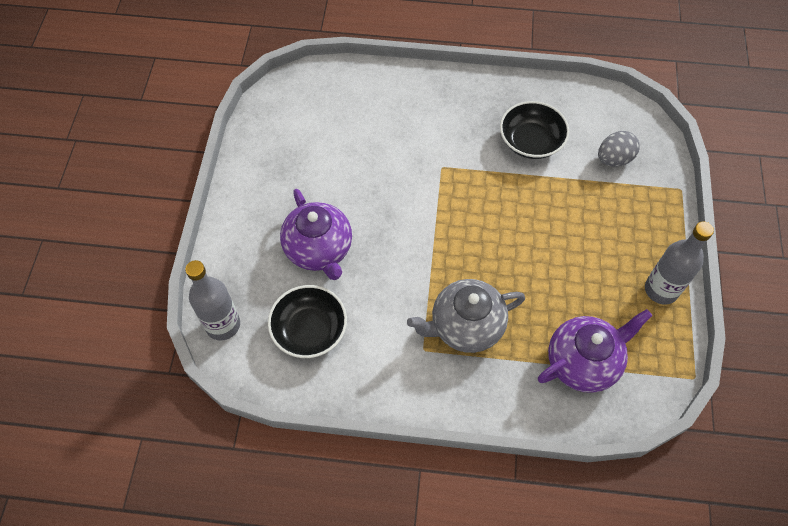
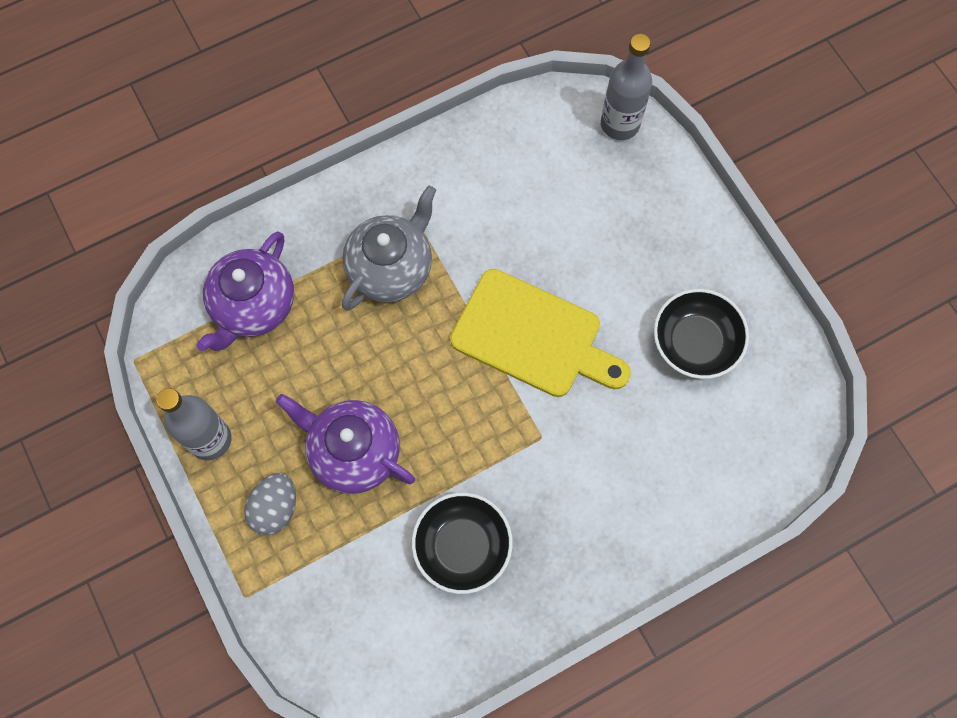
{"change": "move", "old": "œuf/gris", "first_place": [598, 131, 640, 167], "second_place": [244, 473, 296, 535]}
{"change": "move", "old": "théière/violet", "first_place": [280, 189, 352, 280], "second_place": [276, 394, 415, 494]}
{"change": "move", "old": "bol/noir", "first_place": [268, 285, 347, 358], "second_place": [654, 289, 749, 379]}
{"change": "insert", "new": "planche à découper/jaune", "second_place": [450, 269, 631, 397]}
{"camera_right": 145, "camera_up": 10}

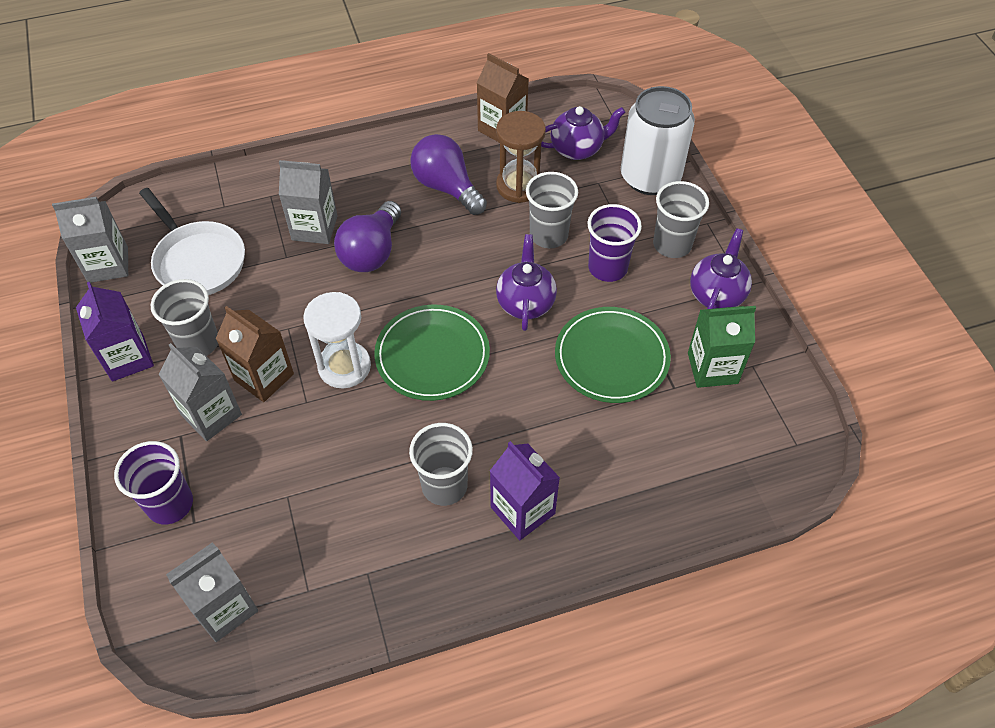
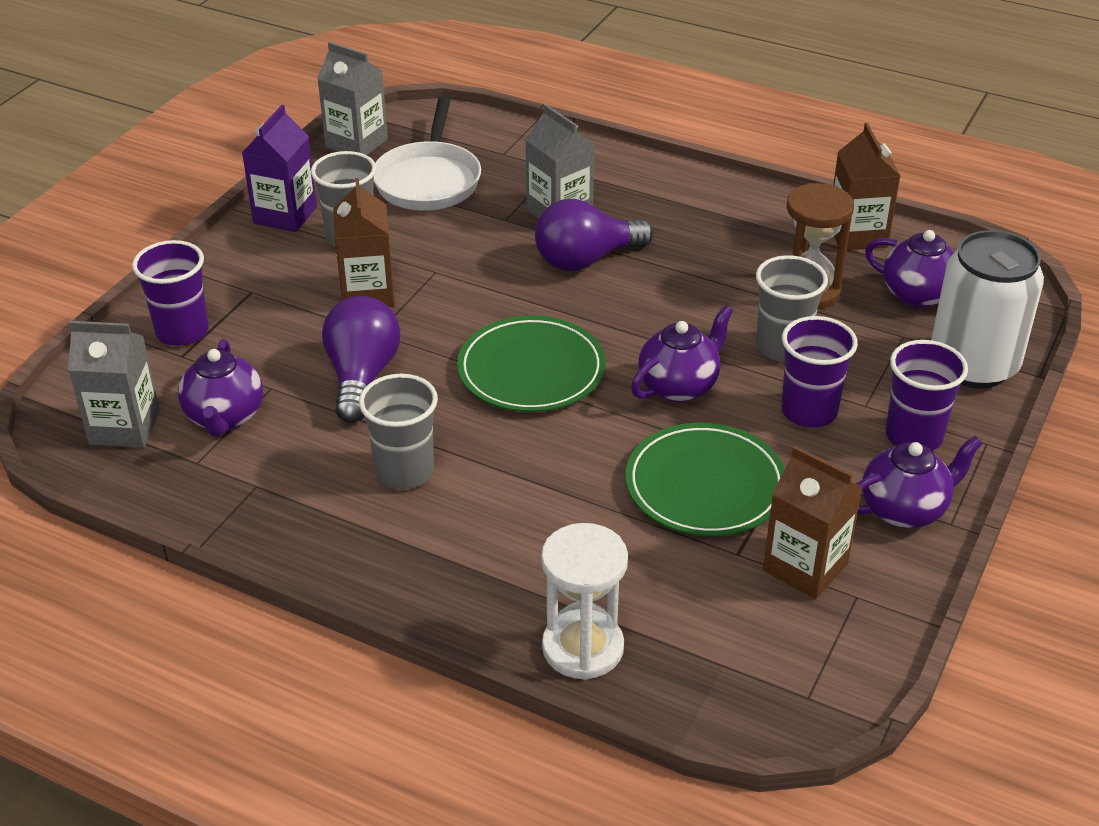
{"change": "move", "old": "ampoule/violet", "first_place": [410, 134, 487, 215], "second_place": [322, 296, 400, 423]}
{"change": "recolor", "old": "gobelet/gris", "new": "gobelet/violet", "first_place": [653, 181, 709, 258], "second_place": [886, 340, 968, 451]}
{"change": "move", "old": "sablier/blanc", "first_place": [303, 292, 371, 388], "second_place": [541, 523, 628, 680]}
{"change": "recolor", "old": "brique de lait/vert", "new": "brique de lait/marron", "first_place": [688, 306, 756, 388], "second_place": [763, 446, 863, 599]}
{"change": "delete", "old": "brique de lait/gris", "first_place": [158, 343, 242, 441]}
{"change": "delete", "old": "brique de lait/violet", "first_place": [490, 441, 560, 540]}
{"change": "insert", "new": "théière/violet", "second_place": [178, 339, 263, 437]}
{"camera_right": 45, "camera_up": -15}

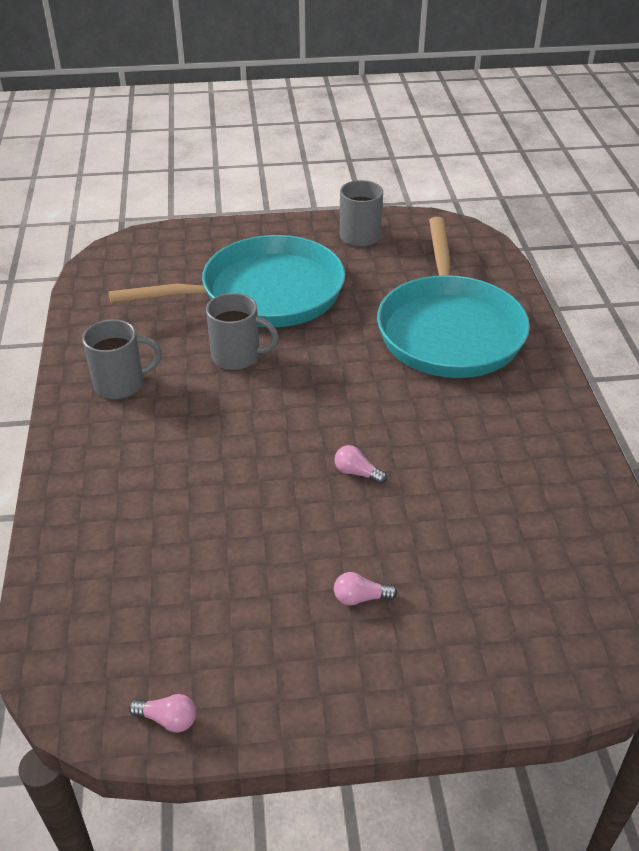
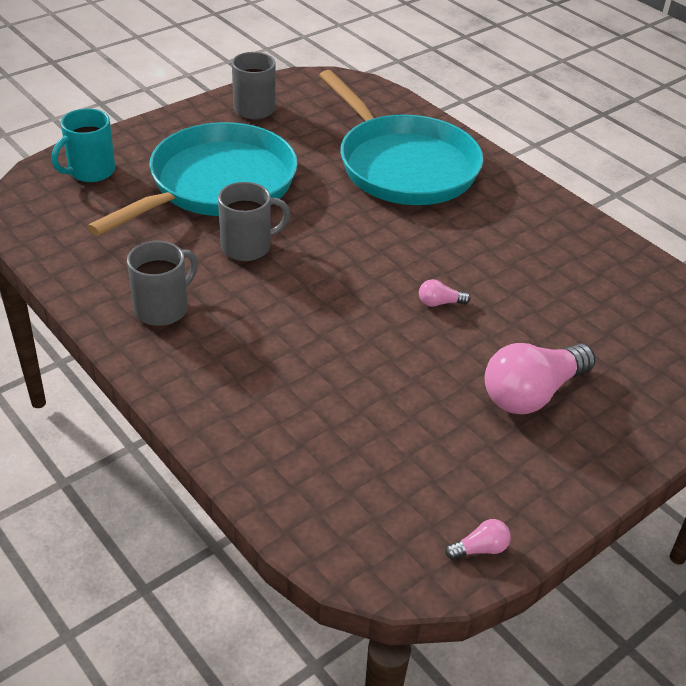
{"change": "resize", "old": "ampoule/rose", "first_place": [334, 572, 397, 605], "second_place": [485, 343, 596, 414], "factor": 2.34}
{"change": "insert", "new": "tasse/turquoise", "second_place": [52, 108, 115, 182]}
{"camera_right": -35, "camera_up": 0}

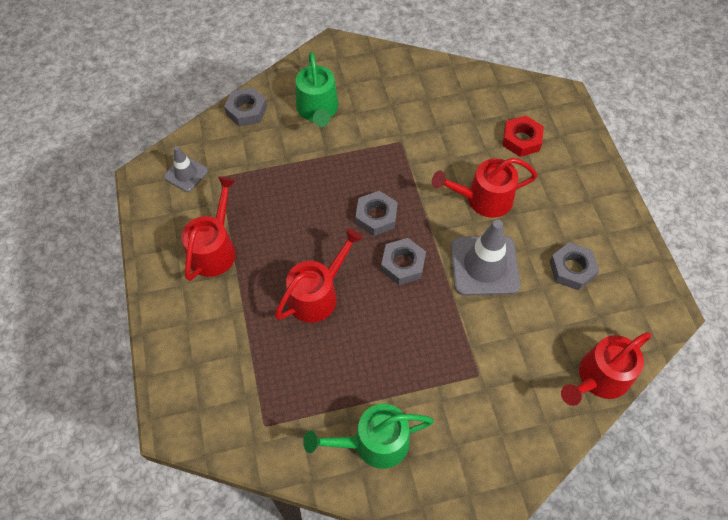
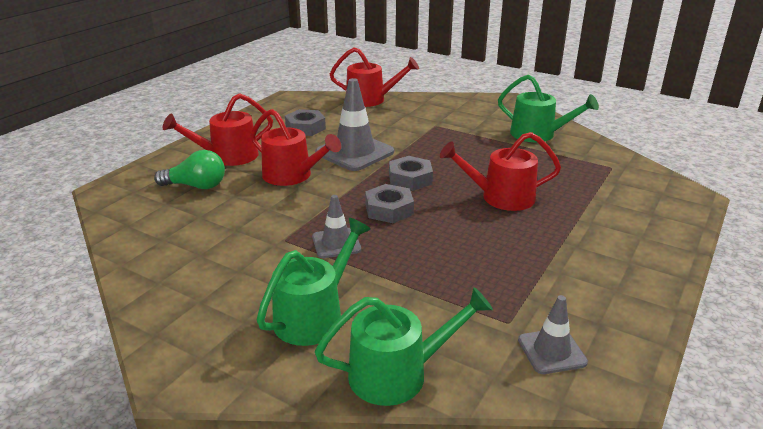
{"change": "replace", "old": "écrou/gris", "new": "arrosoir/vert", "first_place": [224, 87, 267, 127], "second_place": [315, 287, 493, 406]}
{"change": "replace", "old": "écrou/rouge", "new": "ampoule/vert", "first_place": [502, 116, 544, 157], "second_place": [154, 150, 225, 189]}
{"change": "move", "old": "arrosoir/rouge", "first_place": [181, 176, 236, 281], "second_place": [163, 93, 273, 166]}
{"change": "insert", "new": "cône de chantier/gris", "second_place": [312, 195, 361, 258]}
{"camera_right": -135, "camera_up": -30}

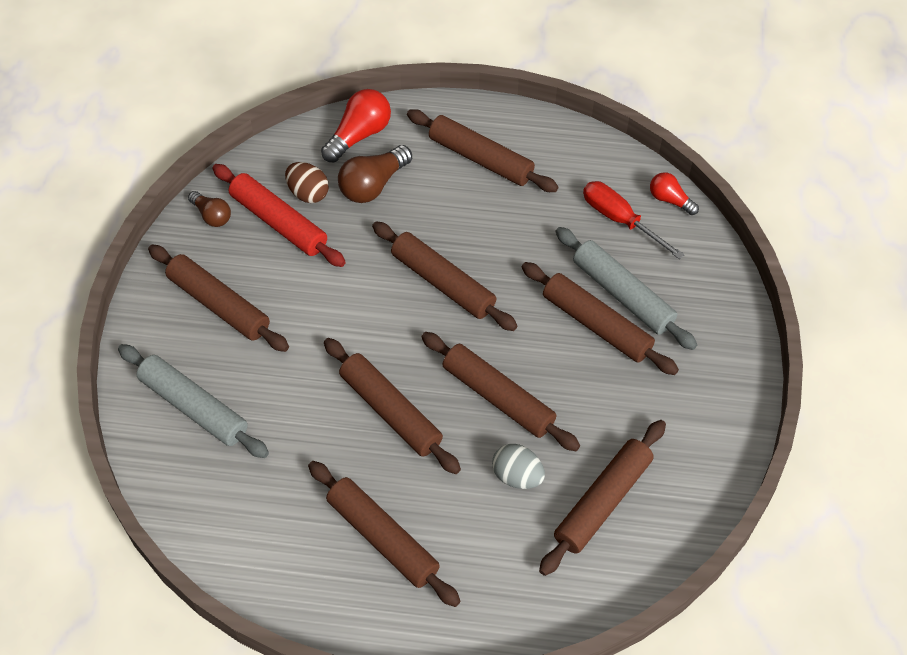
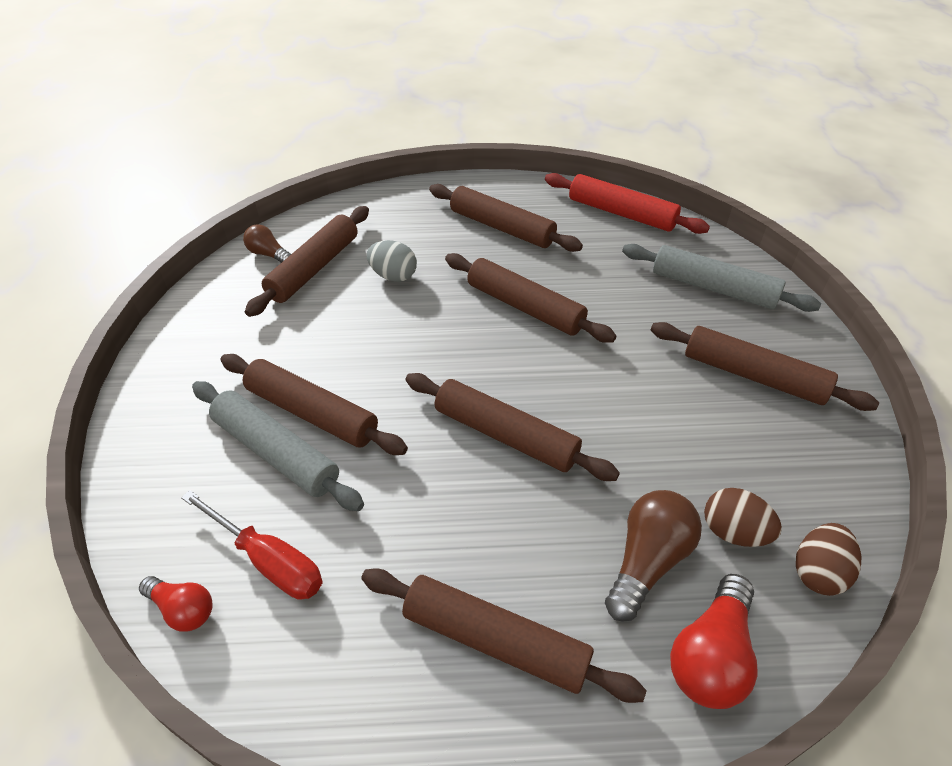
{"change": "move", "old": "rouleau à pâtisserie/rouge", "first_place": [213, 164, 346, 267], "second_place": [545, 173, 710, 234]}
{"change": "move", "old": "ampoule/marron", "first_place": [188, 191, 231, 227], "second_place": [243, 224, 291, 263]}
{"change": "delete", "old": "rouleau à pâtisserie/marron", "first_place": [421, 332, 580, 451]}
{"change": "insert", "new": "œuf/marron", "second_place": [796, 523, 862, 596]}
{"camera_right": 170, "camera_up": -10}

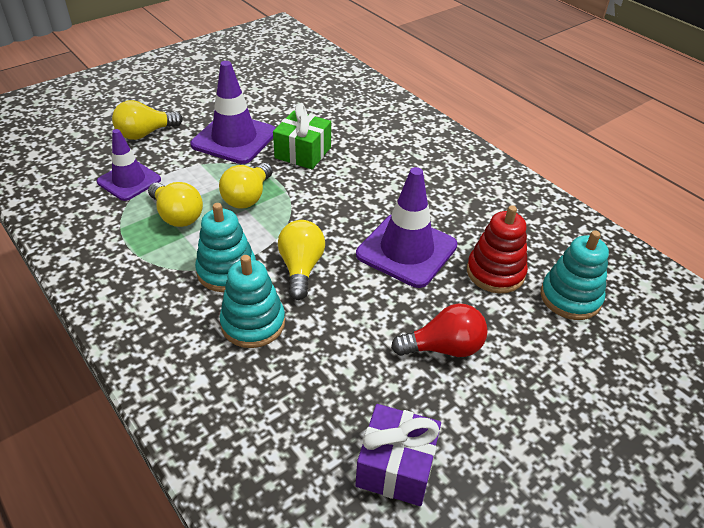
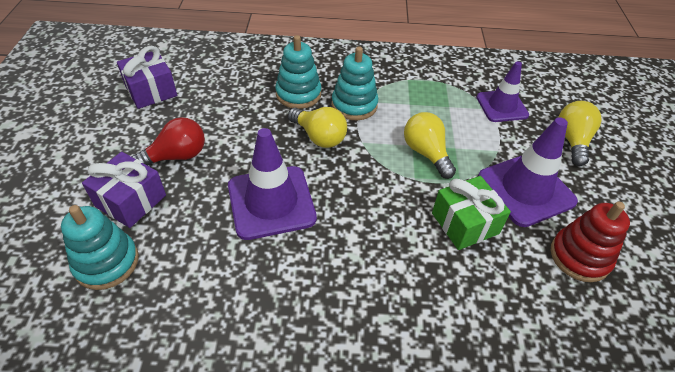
{"change": "delete", "old": "ampoule/jaune", "first_place": [148, 182, 203, 227]}
{"change": "move", "old": "jouet à empiler/rouge", "first_place": [467, 205, 528, 293], "second_place": [551, 202, 630, 282]}
{"change": "rotate", "old": "ampoule/rouge", "first_place": [391, 303, 488, 357], "second_place": [131, 117, 205, 166], "degrees": -150}
{"change": "insert", "new": "cadeau/violet", "second_place": [82, 152, 166, 228]}
{"camera_right": 130, "camera_up": 5}

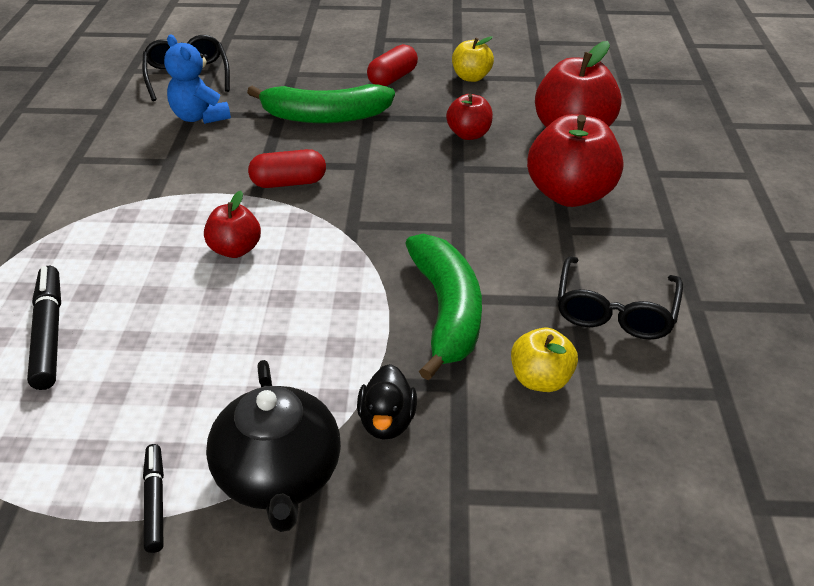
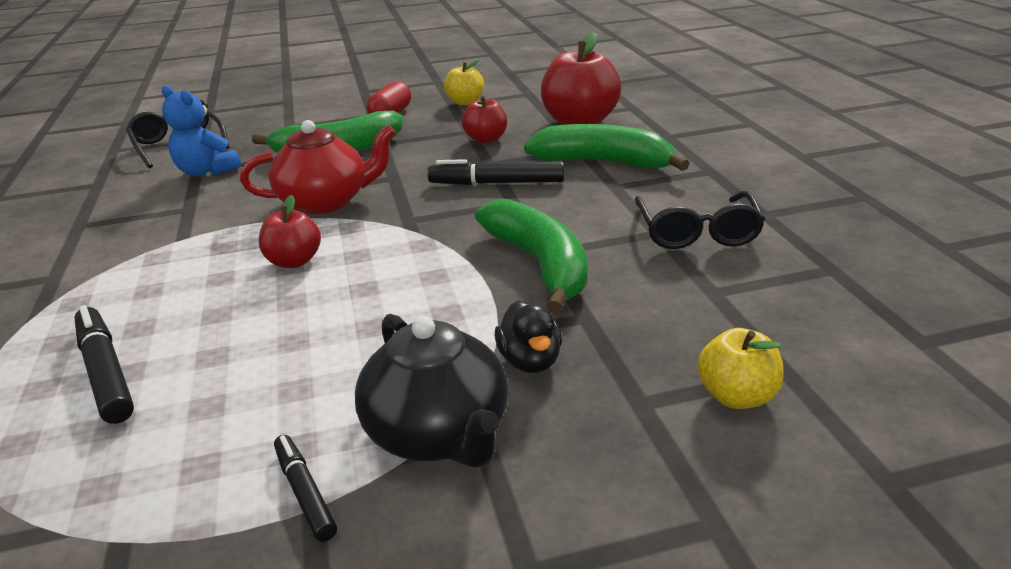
{"change": "replace", "old": "pomme/rouge", "new": "banane/vert", "first_place": [527, 114, 623, 207], "second_place": [524, 124, 690, 171]}
{"change": "replace", "old": "gélule/rouge", "new": "théière/rouge", "first_place": [248, 149, 326, 188], "second_place": [240, 120, 396, 214]}
{"change": "move", "old": "pomme/jaune", "first_place": [511, 328, 578, 392], "second_place": [697, 328, 784, 409]}
{"change": "insert", "new": "feutre/noir", "second_place": [427, 159, 564, 185]}
{"camera_right": -15, "camera_up": -10}

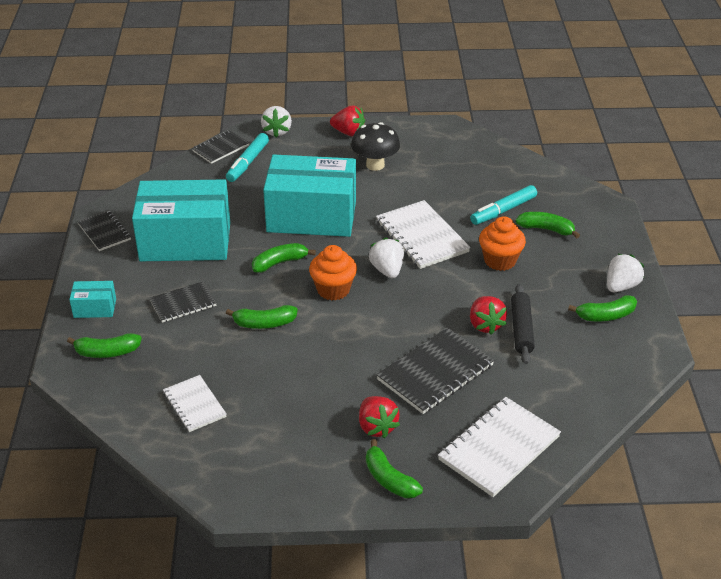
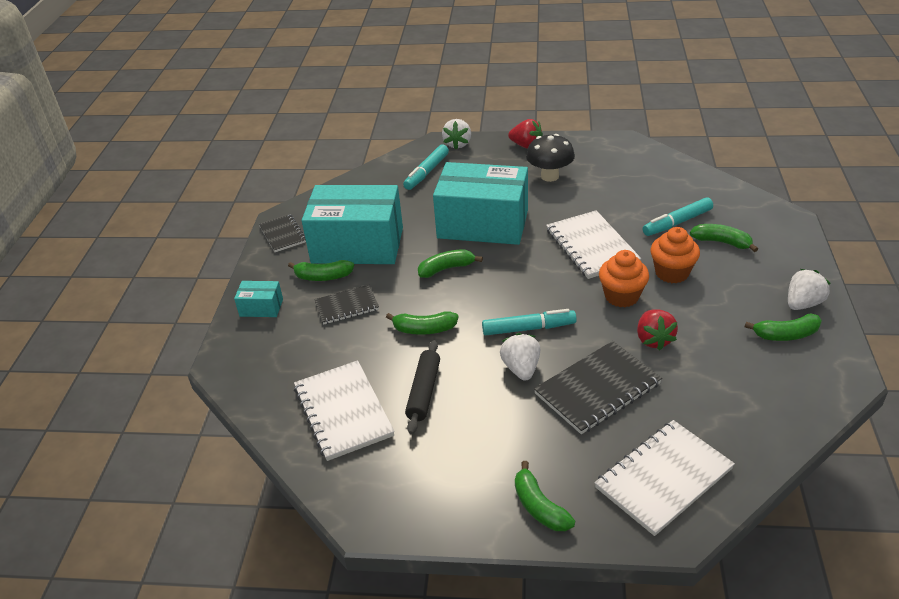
{"change": "delete", "old": "carnet/noir", "first_place": [192, 130, 250, 164]}
{"change": "move", "old": "fraise/blanc", "first_place": [369, 238, 404, 278], "second_place": [500, 333, 540, 381]}
{"change": "move", "old": "muffin/orange", "first_place": [309, 245, 357, 301], "second_place": [599, 250, 649, 307]}
{"change": "move", "old": "rouleau à pâtisserie/noir", "first_place": [511, 284, 535, 364], "second_place": [405, 340, 440, 434]}
{"change": "move", "old": "banane/vert", "first_place": [67, 333, 142, 358], "second_place": [288, 260, 354, 281]}
{"change": "resize", "old": "carnet/blanc", "first_place": [163, 375, 227, 432], "second_place": [294, 360, 395, 461], "factor": 1.65}
{"change": "delete", "old": "fraise/rouge", "first_place": [359, 396, 400, 439]}
{"change": "insert", "new": "feutre/turquoise", "second_place": [482, 309, 577, 335]}
{"camera_right": 10, "camera_up": 0}

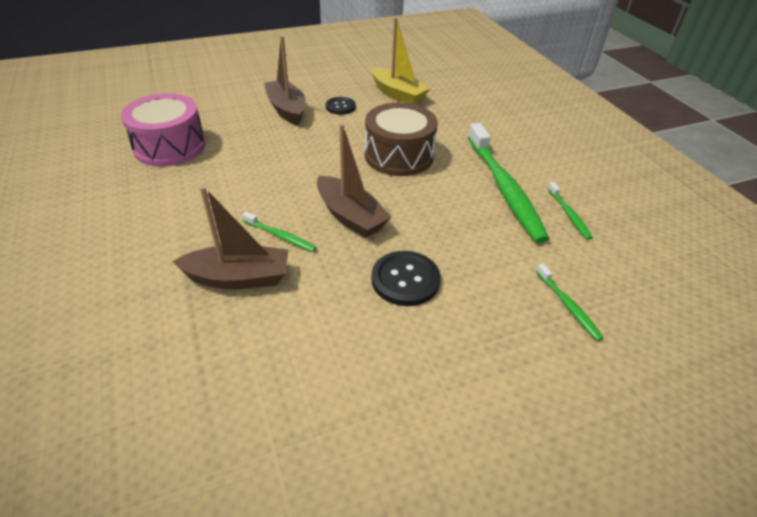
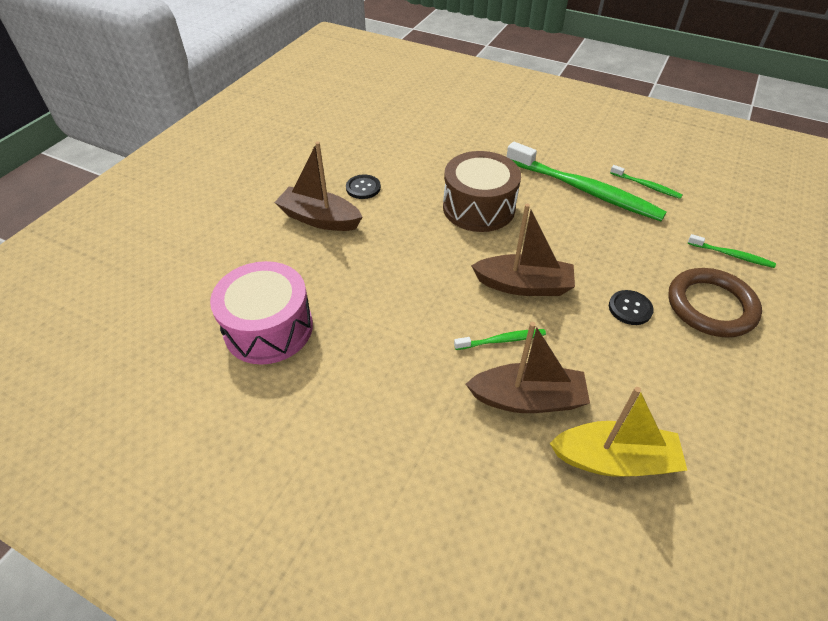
{"change": "move", "old": "bateau/jaune", "first_place": [371, 17, 431, 104], "second_place": [550, 387, 688, 477]}
{"change": "rotate", "old": "bateau/marron", "first_place": [172, 186, 289, 289], "second_place": [466, 322, 590, 413], "degrees": 45}
{"change": "resize", "old": "bouton/noir", "first_place": [371, 251, 441, 306], "second_place": [609, 290, 654, 325], "factor": 0.65}
{"change": "insert", "new": "anneau/marron", "second_place": [668, 268, 762, 338]}
{"camera_right": -40, "camera_up": 5}

